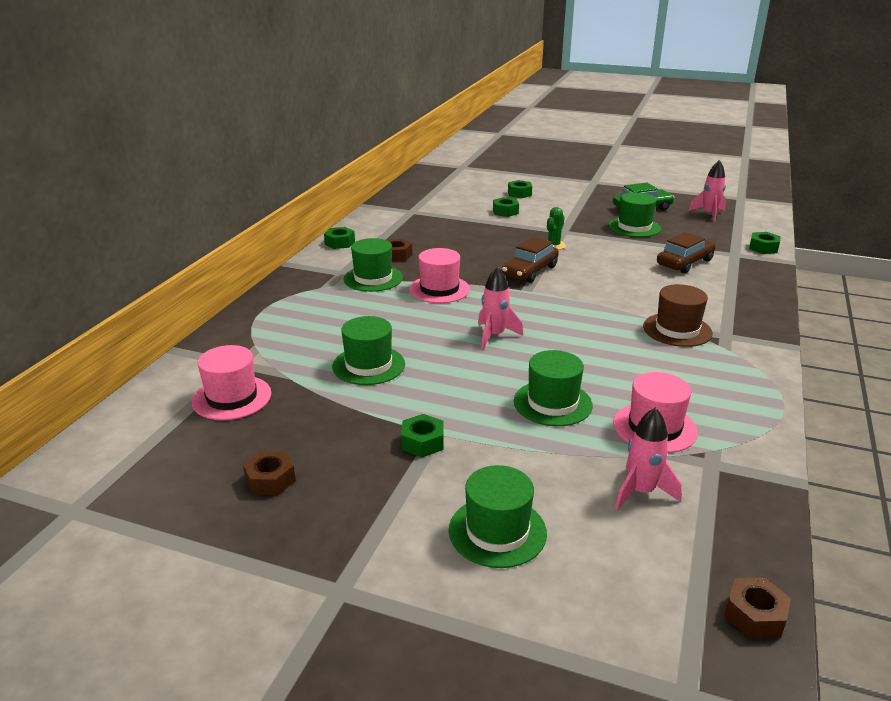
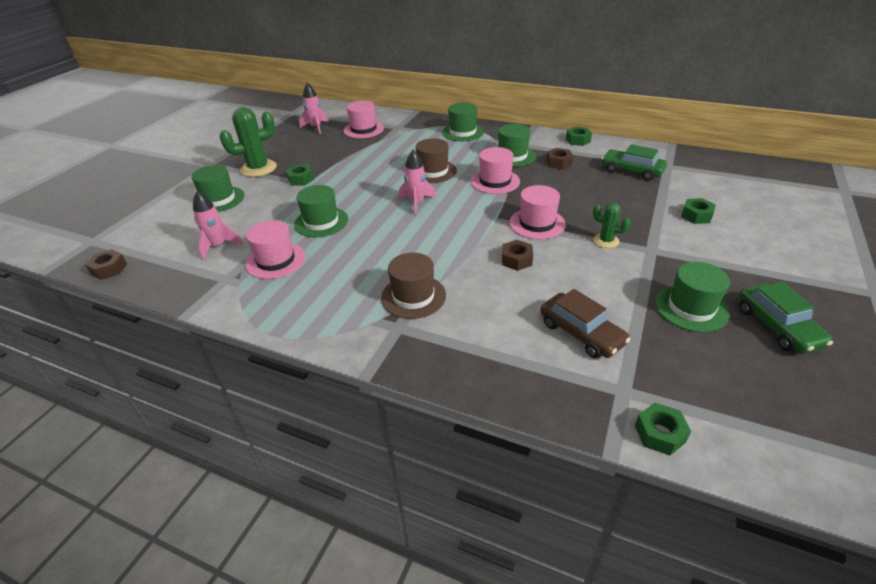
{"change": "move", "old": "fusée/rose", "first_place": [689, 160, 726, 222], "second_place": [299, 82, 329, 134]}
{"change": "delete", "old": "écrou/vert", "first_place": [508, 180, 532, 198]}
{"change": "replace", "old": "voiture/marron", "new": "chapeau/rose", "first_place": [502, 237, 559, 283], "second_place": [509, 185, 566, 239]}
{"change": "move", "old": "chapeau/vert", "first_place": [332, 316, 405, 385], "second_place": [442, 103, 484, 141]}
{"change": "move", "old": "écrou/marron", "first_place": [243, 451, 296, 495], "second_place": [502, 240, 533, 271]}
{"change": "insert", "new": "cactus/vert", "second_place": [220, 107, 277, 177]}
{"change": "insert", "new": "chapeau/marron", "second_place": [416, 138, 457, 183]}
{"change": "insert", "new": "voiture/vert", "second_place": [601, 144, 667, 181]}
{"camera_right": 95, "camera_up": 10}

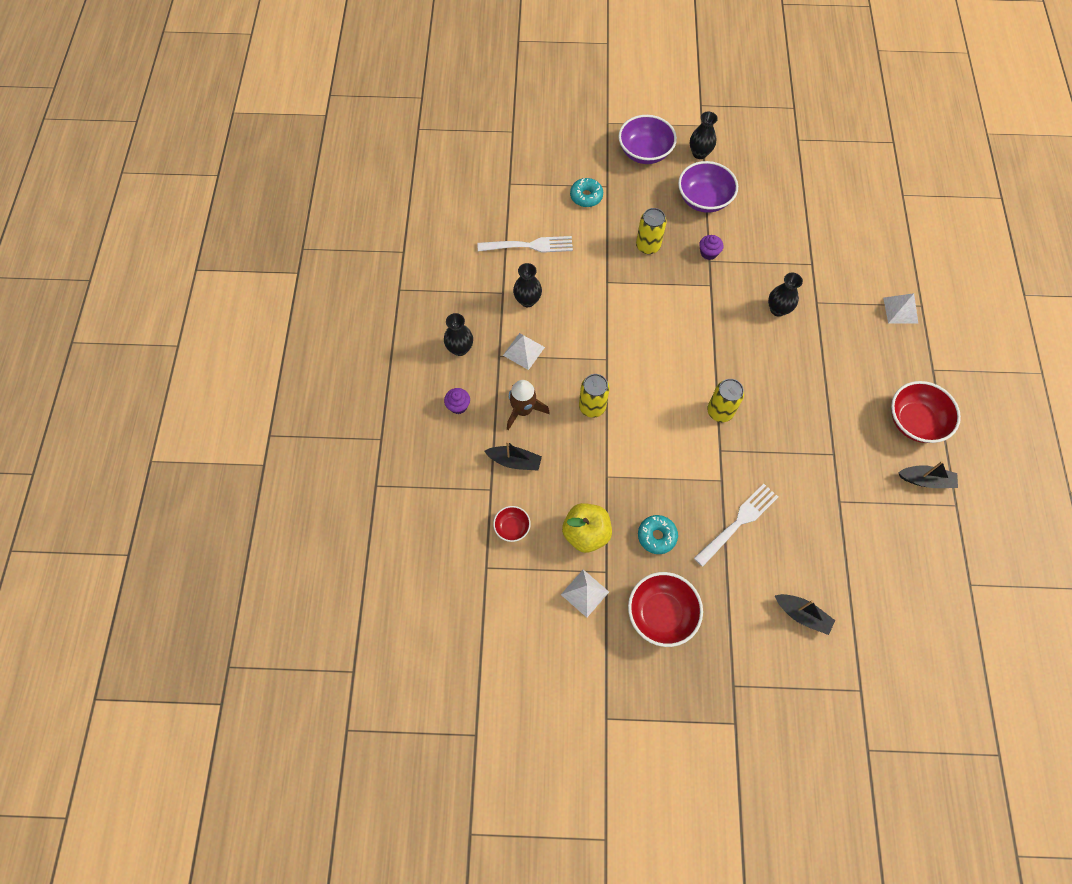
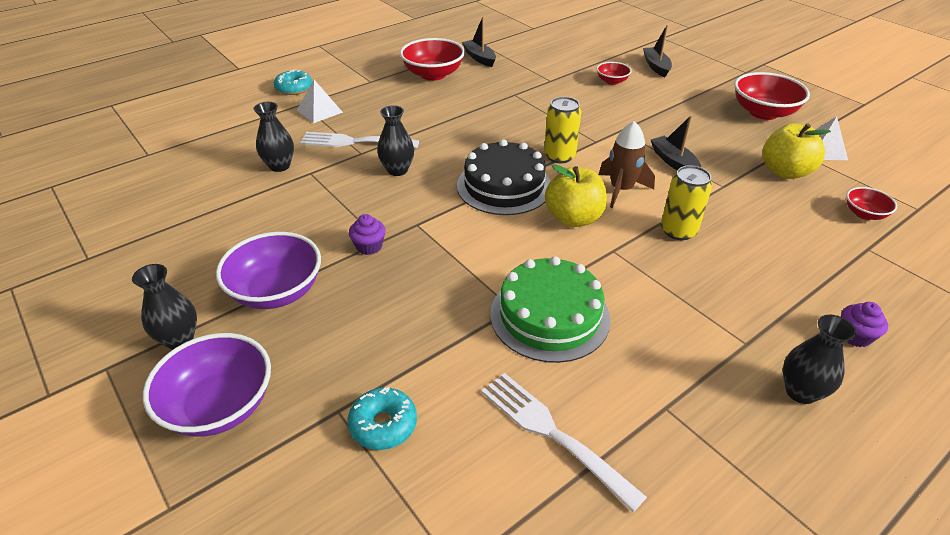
{"change": "delete", "old": "canette/jaune", "first_place": [636, 208, 667, 254]}
{"change": "move", "old": "vase/noir", "first_place": [513, 263, 542, 307], "second_place": [253, 102, 294, 172]}
{"change": "delete", "old": "pyramide/blanc", "first_place": [503, 333, 545, 370]}
{"change": "move", "old": "fusée/marron", "first_place": [507, 380, 550, 430], "second_place": [599, 121, 655, 208]}
{"change": "move", "old": "bateau/noir", "first_place": [484, 441, 542, 471], "second_place": [651, 115, 701, 170]}
{"change": "move", "old": "fourchette/blanc", "first_place": [694, 484, 778, 567], "second_place": [300, 132, 419, 148]}
{"change": "move", "old": "beignet/turquoise", "first_place": [638, 515, 678, 554], "second_place": [274, 69, 312, 95]}
{"change": "insert", "new": "bol/rouge", "second_place": [597, 62, 632, 85]}
{"change": "insert", "new": "gâteau/noir", "second_place": [457, 139, 551, 215]}
{"change": "insert", "new": "pomme/jaune", "second_place": [545, 164, 607, 227]}
{"change": "insert", "new": "gâteau/vert", "second_place": [490, 256, 610, 363]}
{"camera_right": -130, "camera_up": -25}

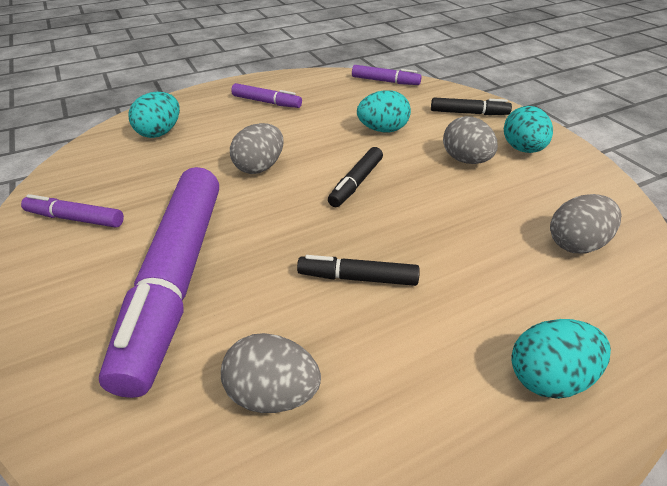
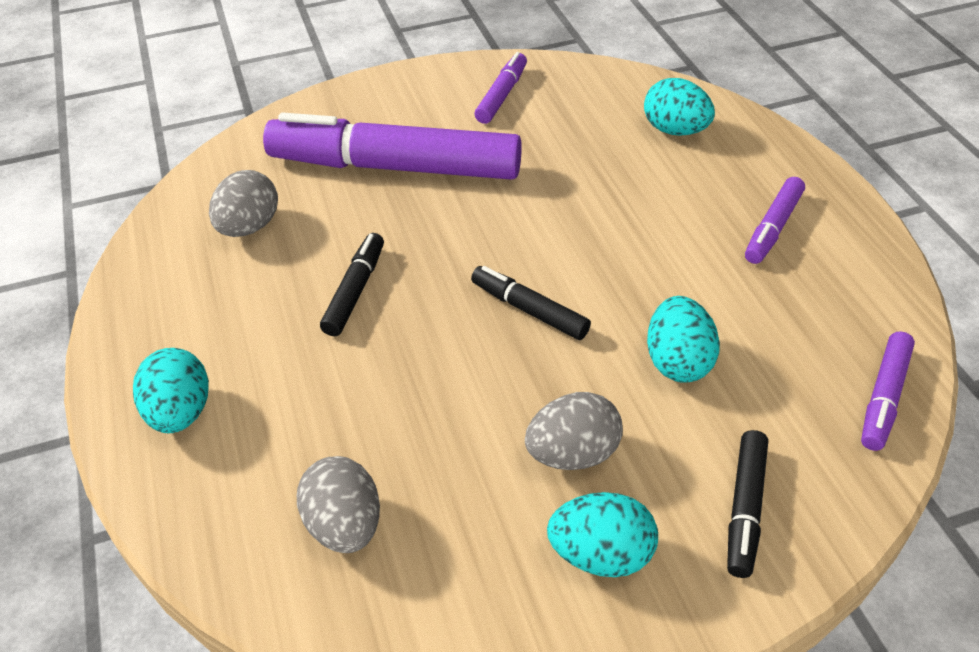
{"change": "delete", "old": "œuf/gris", "first_place": [230, 123, 284, 174]}
{"camera_right": 100, "camera_up": 5}

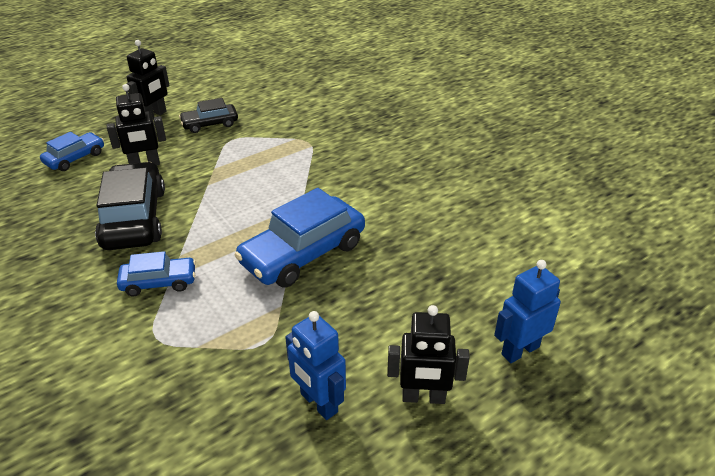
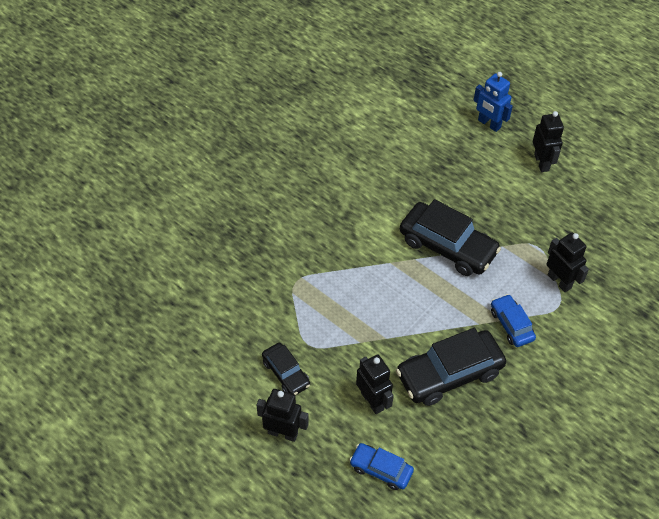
{"change": "recolor", "old": "voiture/bleu", "new": "voiture/noir", "first_place": [234, 188, 365, 288], "second_place": [400, 199, 501, 276]}
{"change": "delete", "old": "robot/bleu", "first_place": [285, 311, 346, 420]}
{"change": "insert", "new": "robot/noir", "second_place": [547, 233, 589, 292]}
{"camera_right": -105, "camera_up": 15}

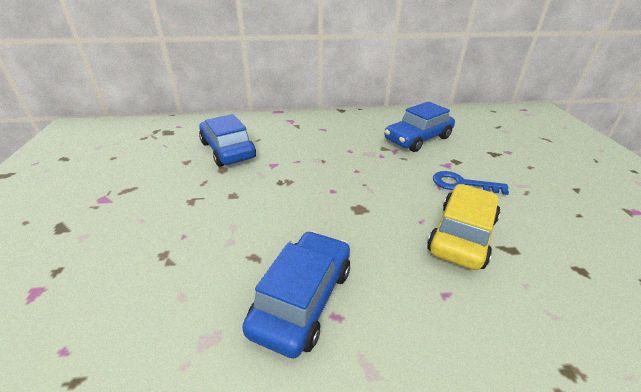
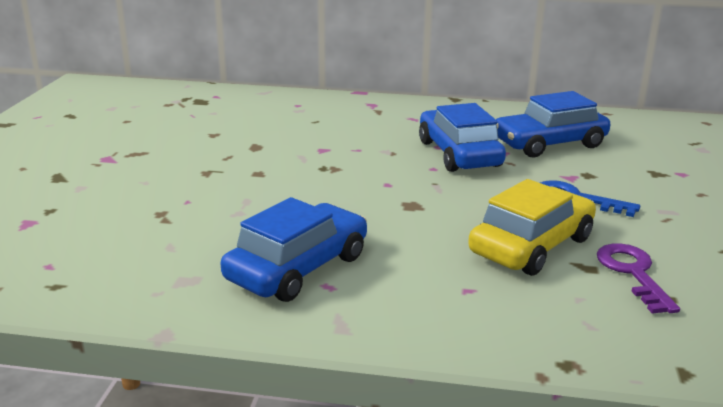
{"change": "move", "old": "voiture/bleu", "first_place": [199, 114, 256, 167], "second_place": [419, 103, 506, 172]}
{"change": "insert", "new": "clé/violet", "second_place": [597, 244, 680, 314]}
{"camera_right": 15, "camera_up": -10}

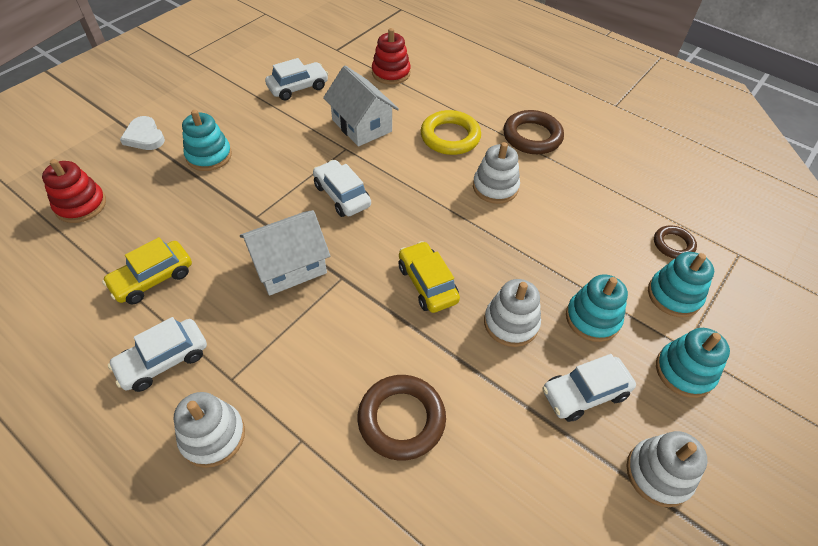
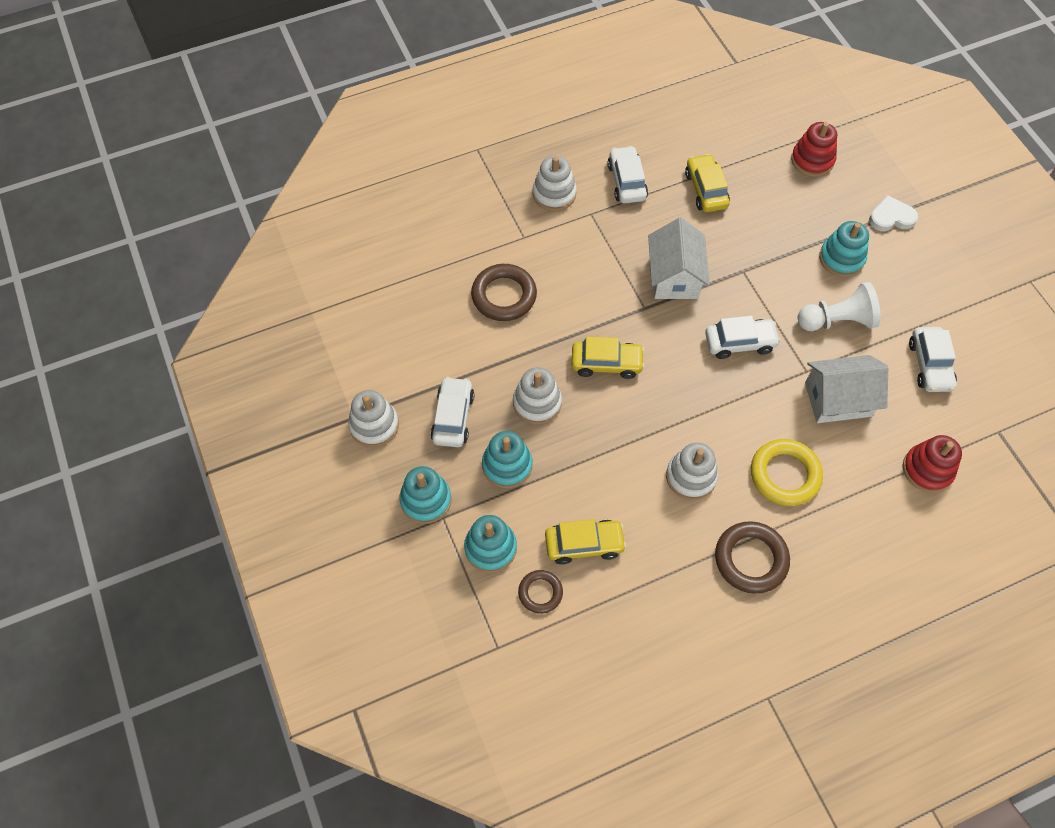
{"change": "insert", "new": "pion/blanc", "second_place": [798, 282, 880, 331]}
{"change": "insert", "new": "voiture/jaune", "second_place": [545, 519, 626, 565]}
{"camera_right": 120, "camera_up": 10}

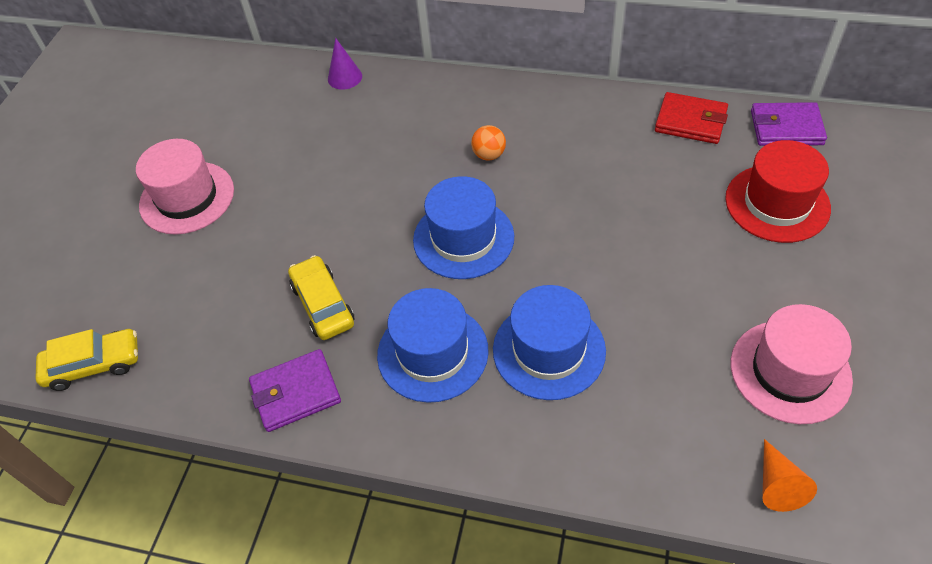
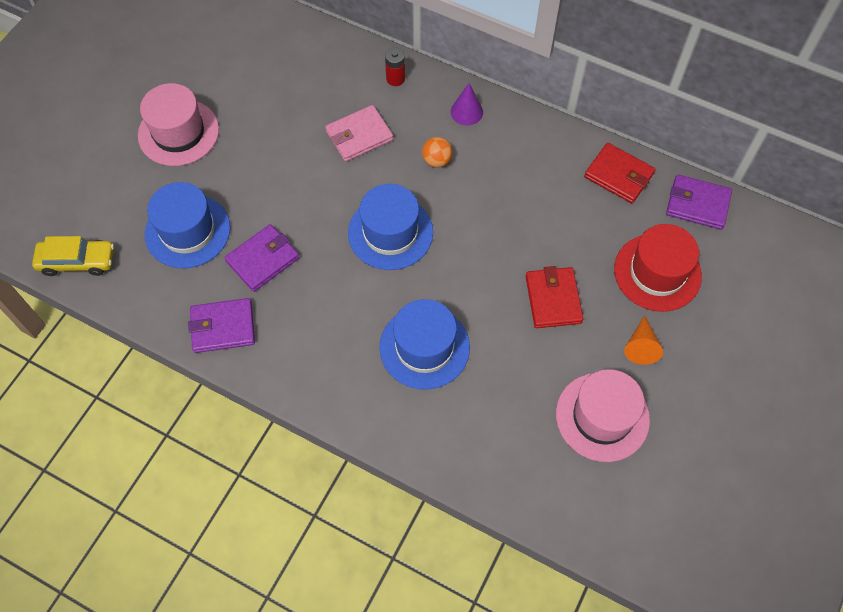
{"change": "move", "old": "cône/violet", "first_place": [328, 38, 362, 90], "second_place": [451, 83, 483, 125]}
{"change": "replace", "old": "voiture/jaune", "new": "portefeuille/violet", "first_place": [288, 255, 355, 340], "second_place": [225, 224, 299, 292]}
{"change": "move", "old": "chapeau/bleu", "first_place": [377, 288, 489, 403], "second_place": [145, 182, 231, 268]}
{"change": "move", "old": "cône/orange", "first_place": [762, 439, 817, 512], "second_place": [624, 315, 663, 365]}
{"change": "insert", "new": "pile/rouge", "second_place": [385, 48, 405, 86]}
{"change": "insert", "new": "portefeuille/rose", "second_place": [325, 105, 393, 162]}
{"change": "insert", "new": "portefeuille/rouge", "second_place": [526, 266, 583, 328]}
{"camera_right": 10, "camera_up": 10}

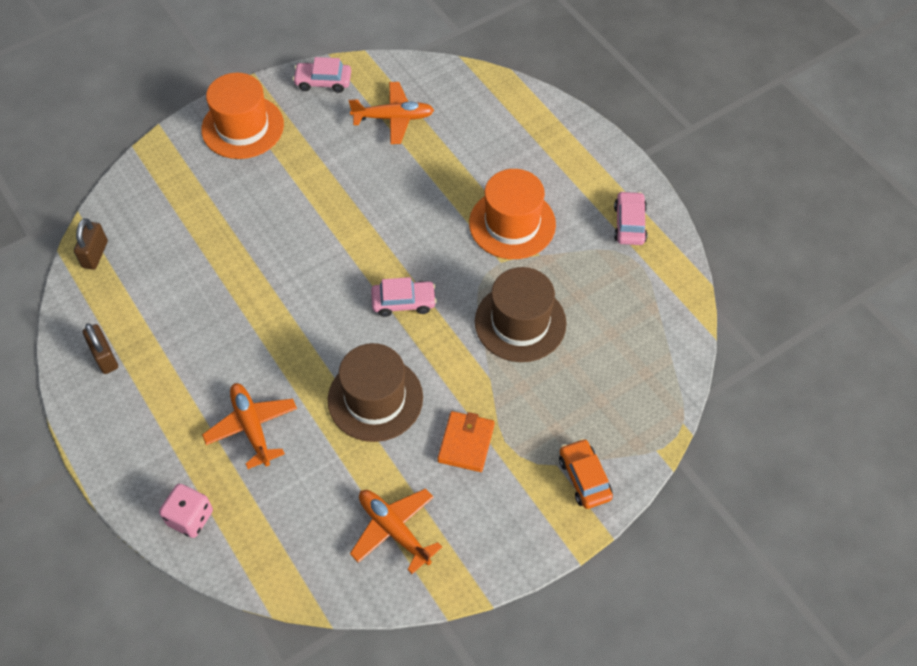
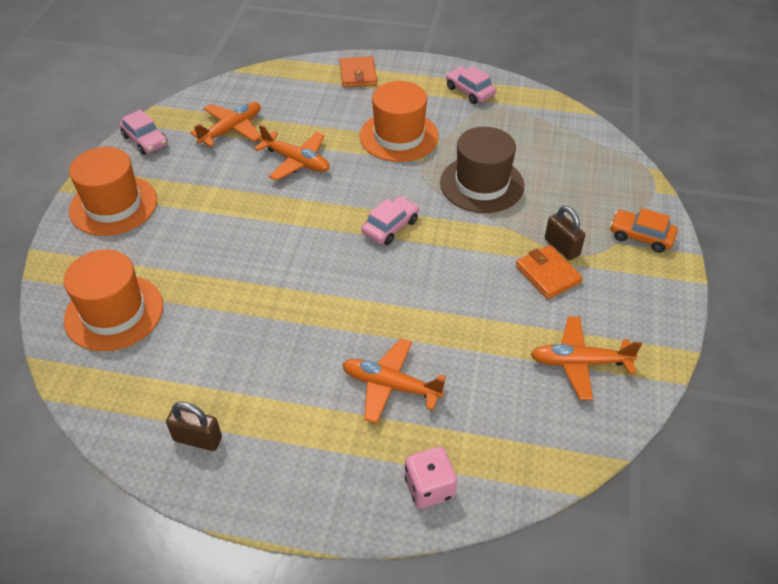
{"change": "rotate", "old": "voiture/rose", "first_place": [293, 57, 351, 93], "second_place": [119, 109, 168, 155], "degrees": -90}
{"change": "move", "old": "cadenas/marron", "first_place": [74, 218, 108, 270], "second_place": [545, 206, 585, 260]}
{"change": "delete", "old": "chapeau/marron", "first_place": [328, 343, 423, 442]}
{"change": "insert", "new": "portefeuille/orange", "second_place": [340, 56, 377, 87]}
{"change": "insert", "new": "avion/orange", "second_place": [254, 125, 330, 181]}
{"change": "insert", "new": "chapeau/orange", "second_place": [64, 250, 163, 351]}
{"camera_right": -45, "camera_up": -10}

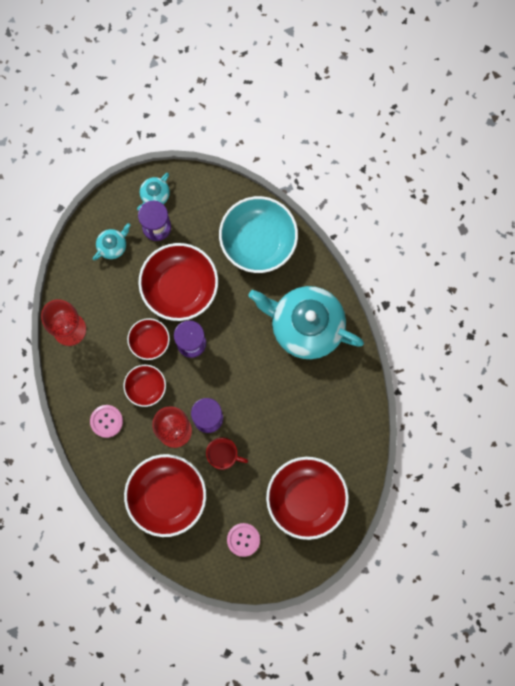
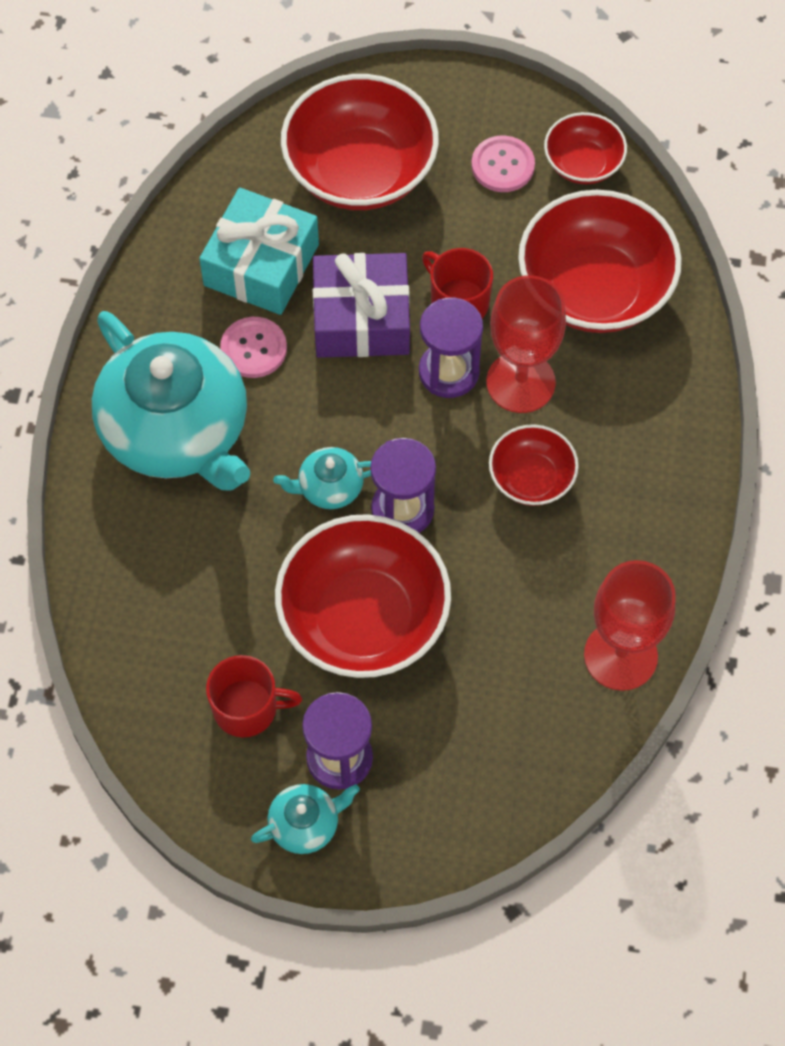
{"change": "delete", "old": "bol/turquoise", "first_place": [219, 196, 298, 273]}
{"change": "move", "old": "théière/turquoise", "first_place": [93, 223, 130, 260], "second_place": [273, 447, 371, 509]}
{"change": "move", "old": "bol/rouge", "first_place": [127, 318, 170, 360], "second_place": [544, 112, 627, 184]}
{"change": "move", "old": "bouton/rose", "first_place": [90, 405, 123, 438], "second_place": [220, 317, 287, 378]}
{"change": "insert", "new": "cadeau/turquoise", "second_place": [199, 188, 319, 315]}
{"change": "insert", "new": "cadeau/violet", "second_place": [313, 253, 410, 358]}
{"change": "insert", "new": "tasse/rouge", "second_place": [206, 655, 302, 737]}
{"camera_right": -150, "camera_up": -15}

